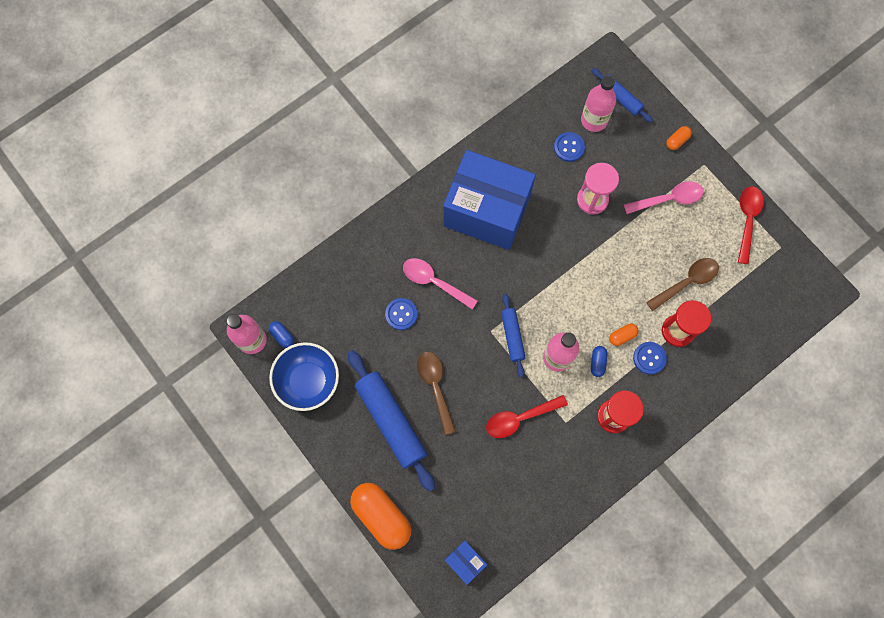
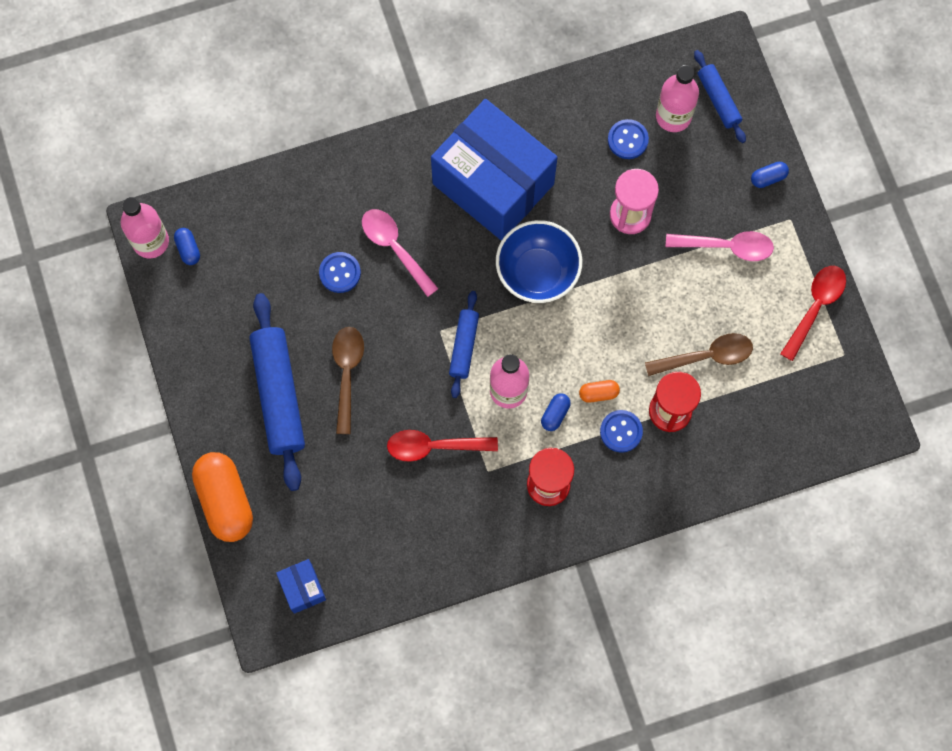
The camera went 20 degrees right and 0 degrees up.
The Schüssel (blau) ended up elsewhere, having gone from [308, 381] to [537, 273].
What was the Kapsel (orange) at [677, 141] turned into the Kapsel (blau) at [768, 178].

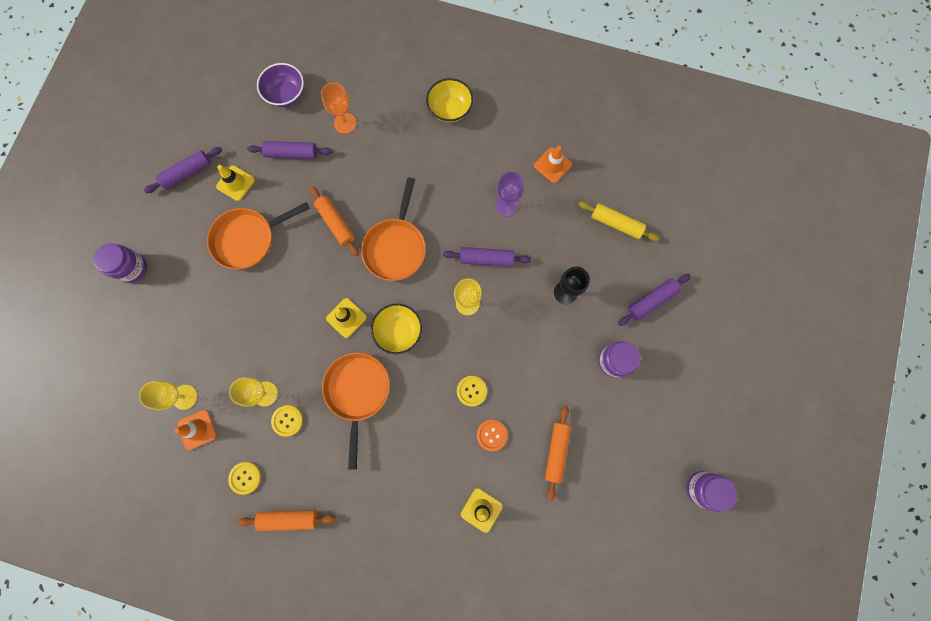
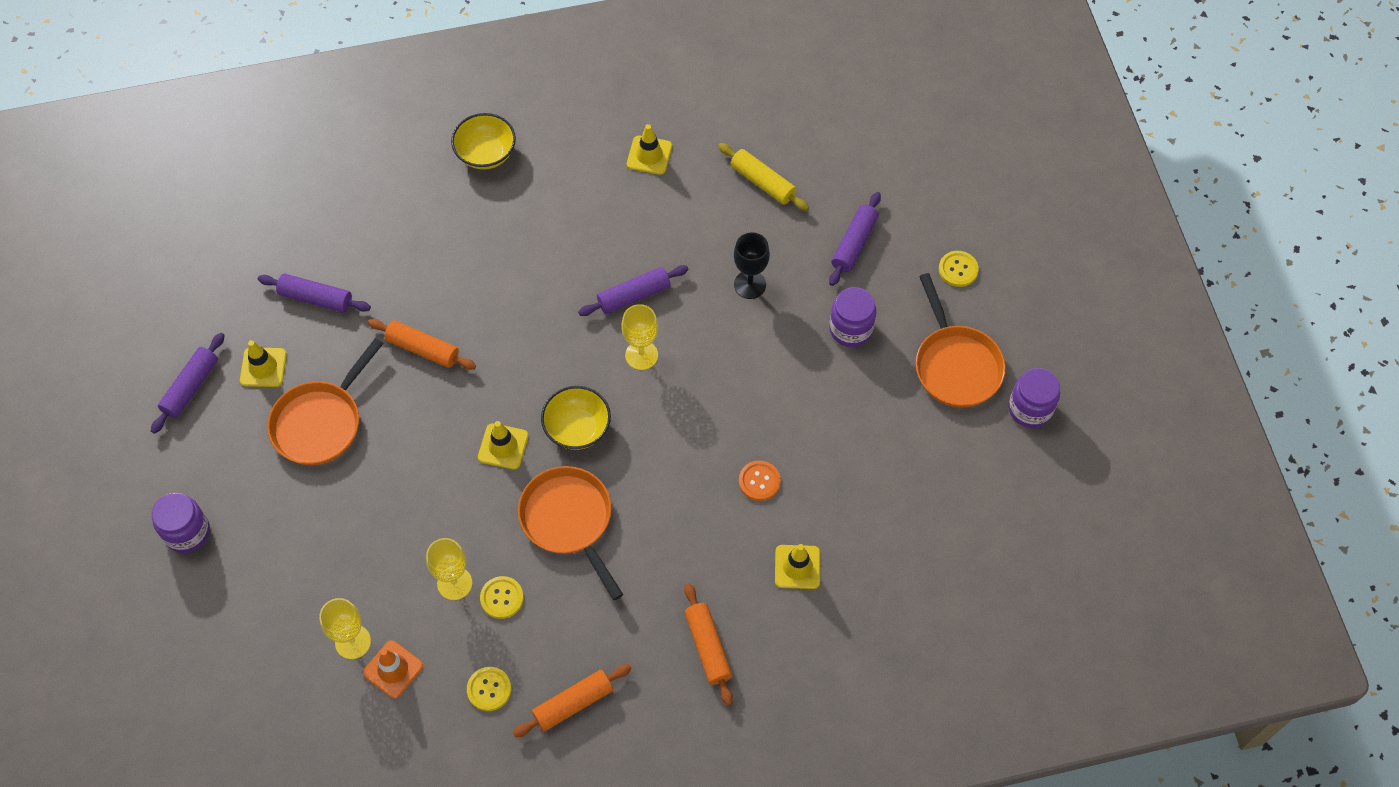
The camera went 30 degrees left and 15 degrees down.
The Nudelholz (lila) at [292, 153] ended up facing another way, 45 degrees clockwise from before.
The second view lost the Schüssel (lila) at [286, 94].
The second view lost the Kelch (orange) at [345, 123].
The Pfanne (orange) ended up elsewhere, having gone from [396, 247] to [955, 365].
The Knopf (gelb) ended up elsewhere, having gone from [471, 391] to [958, 269].
The second view lost the Kelch (lila) at [506, 205].
What was the Leitkegel (orange) at [552, 165] turned into the Leitkegel (gelb) at [649, 155].
The Nudelholz (orange) ended up elsewhere, having gone from [556, 452] to [708, 647].
The Nudelholz (gelb) at [616, 223] ended up facing another way, 45 degrees clockwise from before.

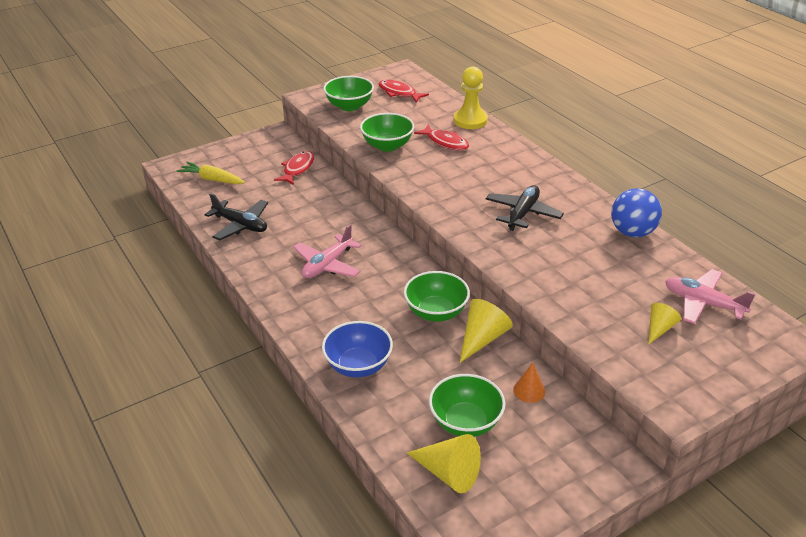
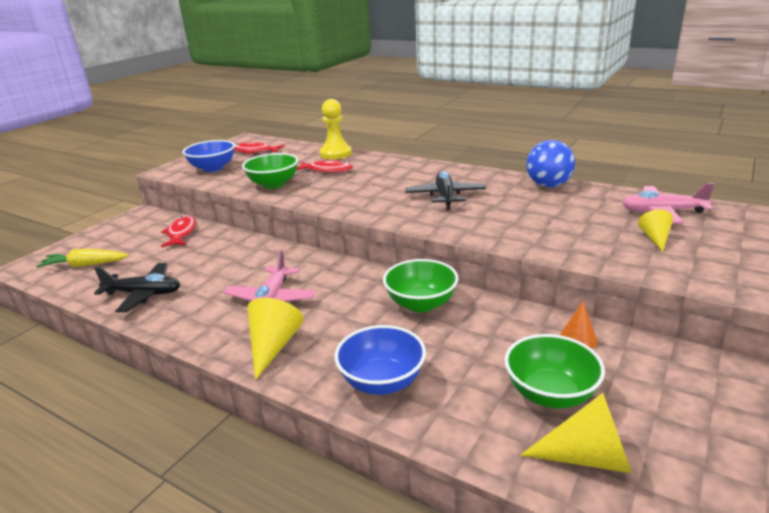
The camera went 25 degrees left and 10 degrees down.
What was the Schüssel (grün) at [349, 106] turned into the Schüssel (blau) at [213, 168].
The Kegel (gelb) ended up elsewhere, having gone from [482, 338] to [273, 346].

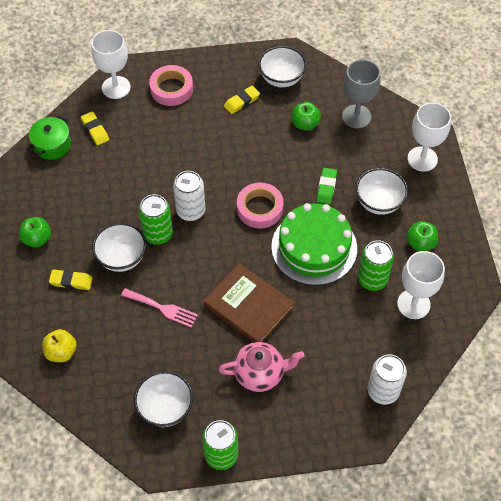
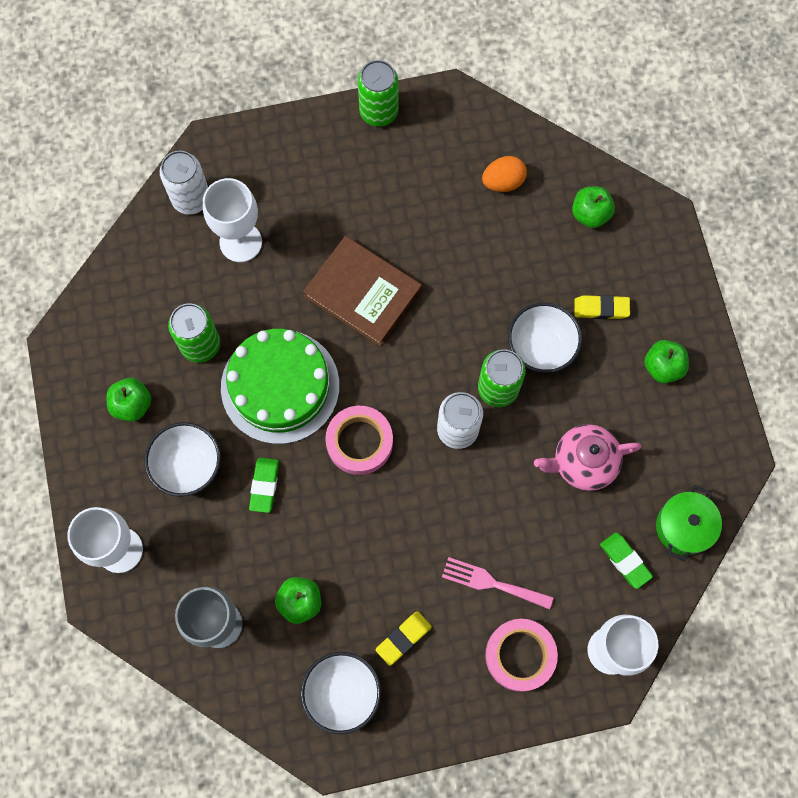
The camera went 175 degrees right and 15 degrees up.
What was the Apfel (gelb) at [61, 352] turned into the Apfel (grün) at [590, 214].
What was the Radiergummi (gelb) at [95, 130] turned into the Radiergummi (grün) at [625, 561].
The Gabel (rosa) ended up elsewhere, having gone from [162, 308] to [492, 583].
The second view lost the Schüssel (weiß) at [165, 408].
The Teekanne (rosa) ended up elsewhere, having gone from [260, 373] to [583, 463].
The Kelch (weiß) ended up elsewhere, having gone from [413, 304] to [240, 242].
The second view gained the Ei (orange) at [503, 182].

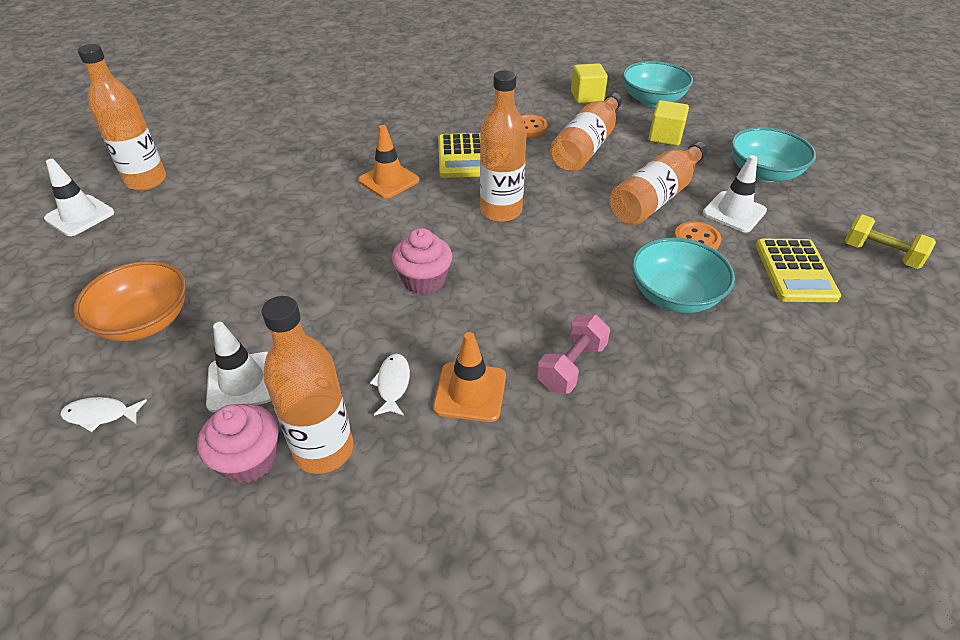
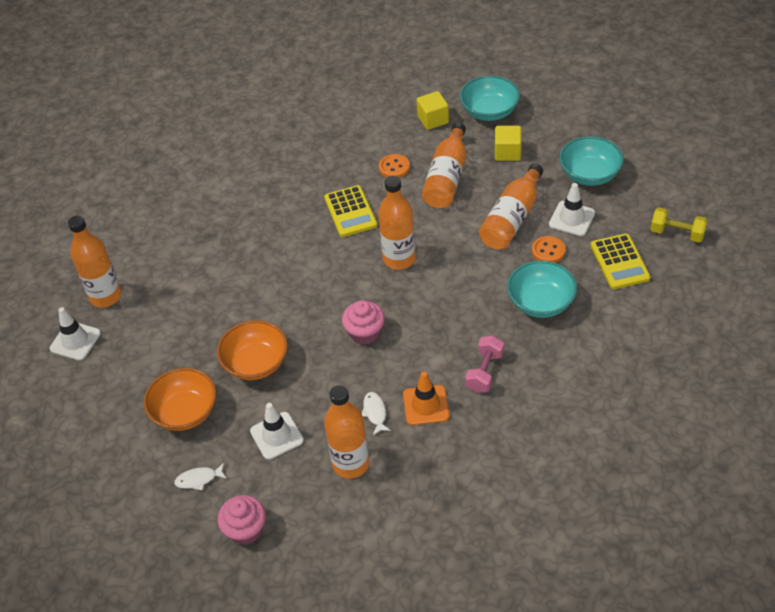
The camera went 10 degrees left and 5 degrees up.
The Muffin (rosa) ended up elsewhere, having gone from [249, 460] to [245, 529].
The second view lost the Leitkegel (orange) at [389, 180].
The second view gained the Schüssel (orange) at [256, 363].

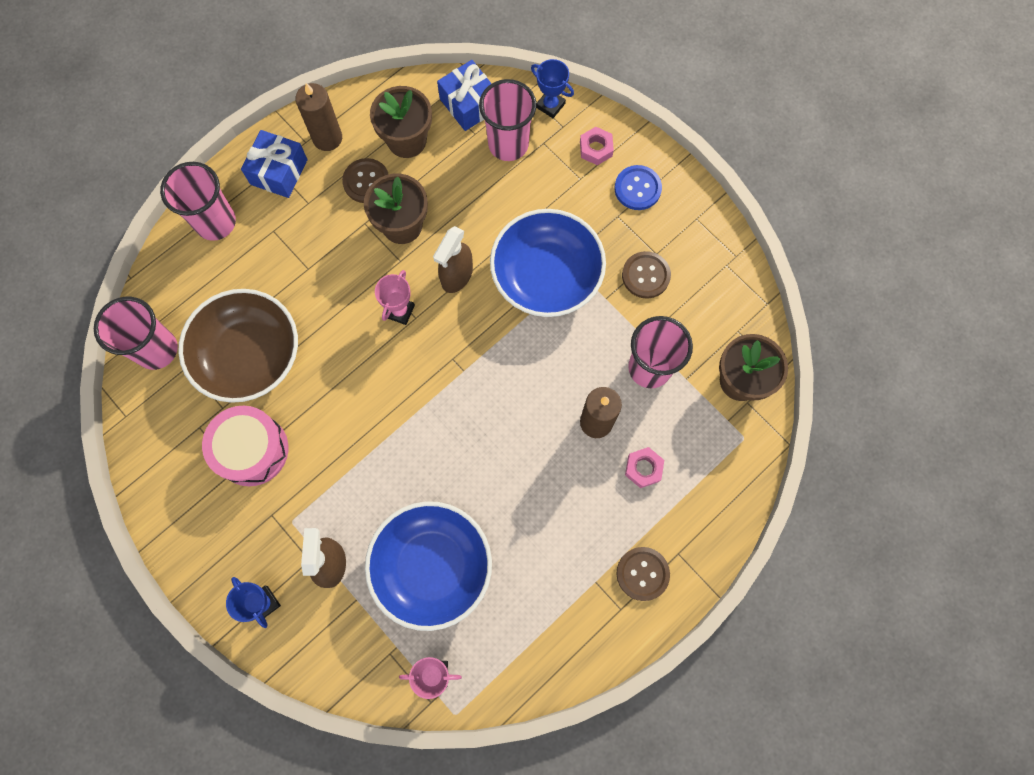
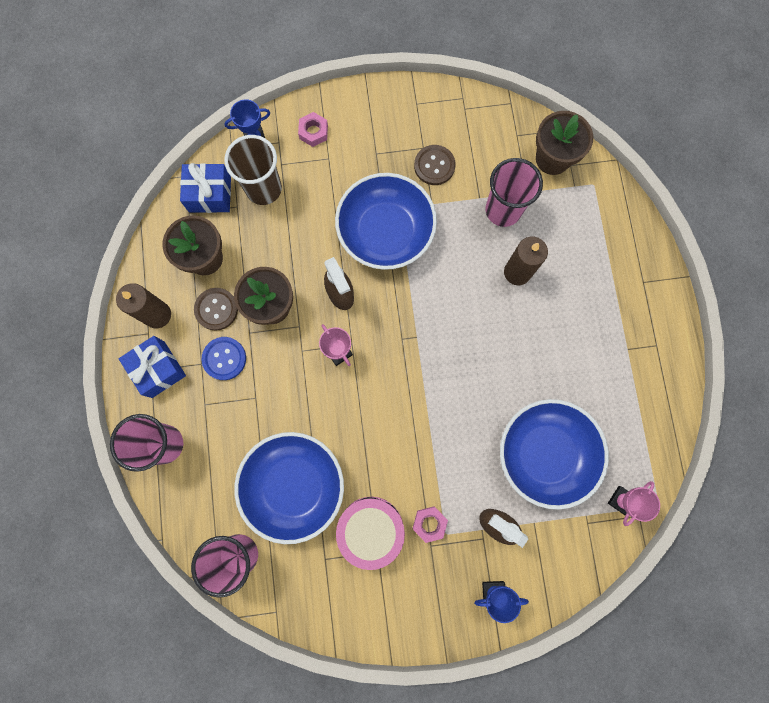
The camera went 55 degrees left and 5 degrees up.
What was the Schüssel (braun) at [249, 355] turned into the Schüssel (blau) at [294, 486].
What was the Becher (rosa) at [508, 144] turned into the Becher (braun) at [264, 189].
The Knopf (blau) ended up elsewhere, having gone from [637, 188] to [224, 358].
The second view lost the Knopf (braun) at [642, 574].
The Sechskantmutter (rosa) ended up elsewhere, having gone from [643, 468] to [429, 523].

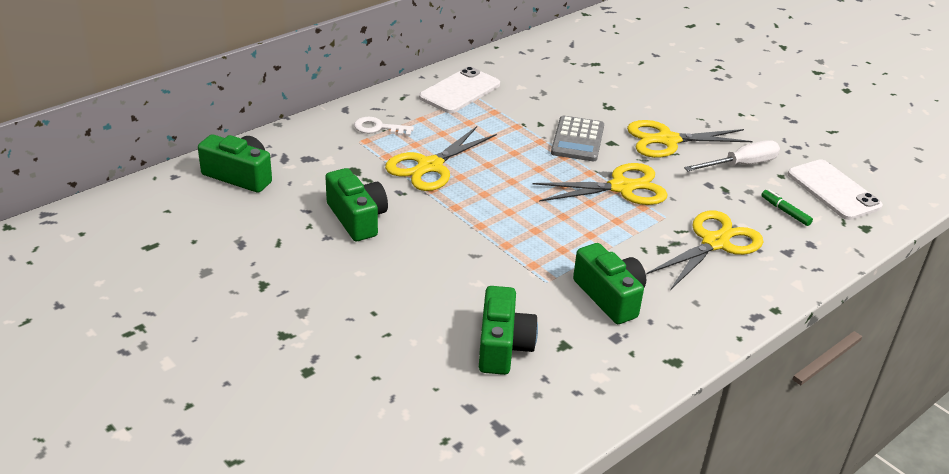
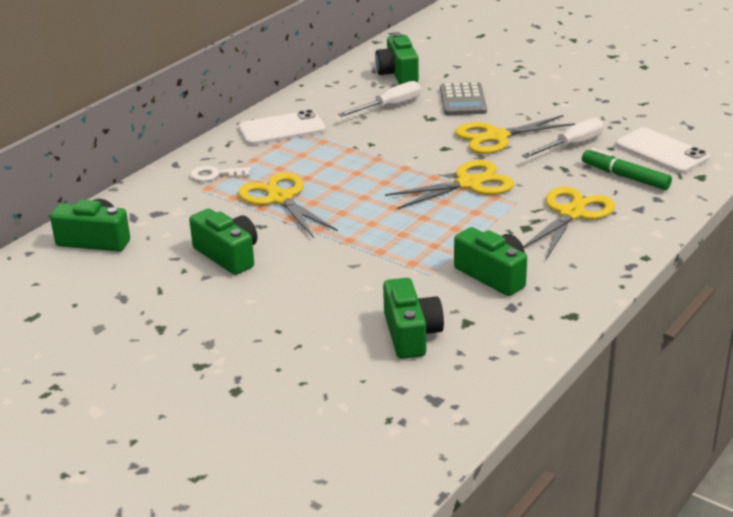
The camera went 10 degrees left and 5 degrees down.
The Schere (gelb) at [430, 166] ended up facing another way, 120 degrees clockwise from before.
The Handy (weiß) at [460, 91] ended up facing another way, 45 degrees clockwise from before.
The Taschenrechner (grau) ended up elsewhere, having gone from [577, 140] to [463, 100].
The size of the Filzstift (grün) at [785, 212] changed by a factor of 1.69.
The second view gained the Schraubenzieher (weiß) at [390, 107].
The second view gained the Kamera (grün) at [398, 73].

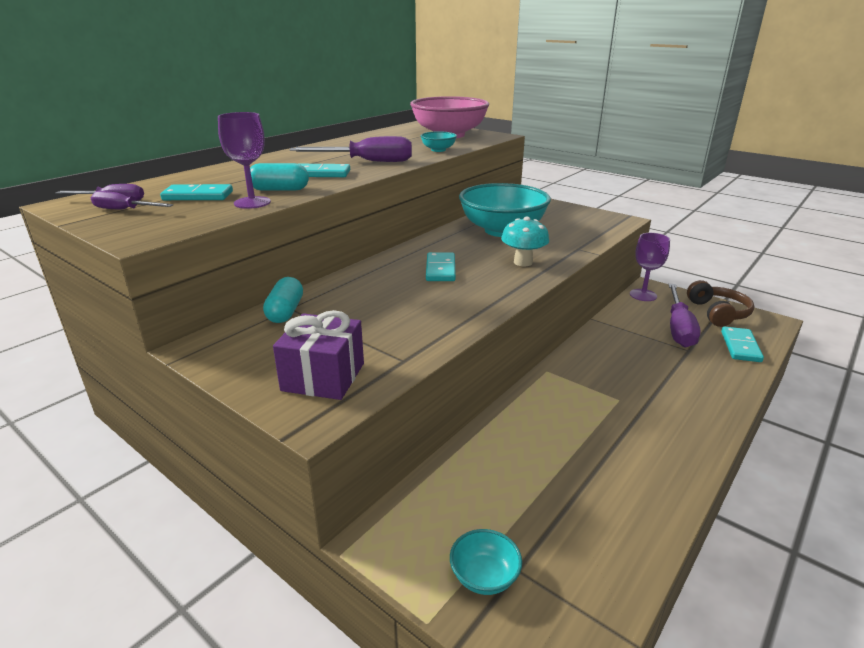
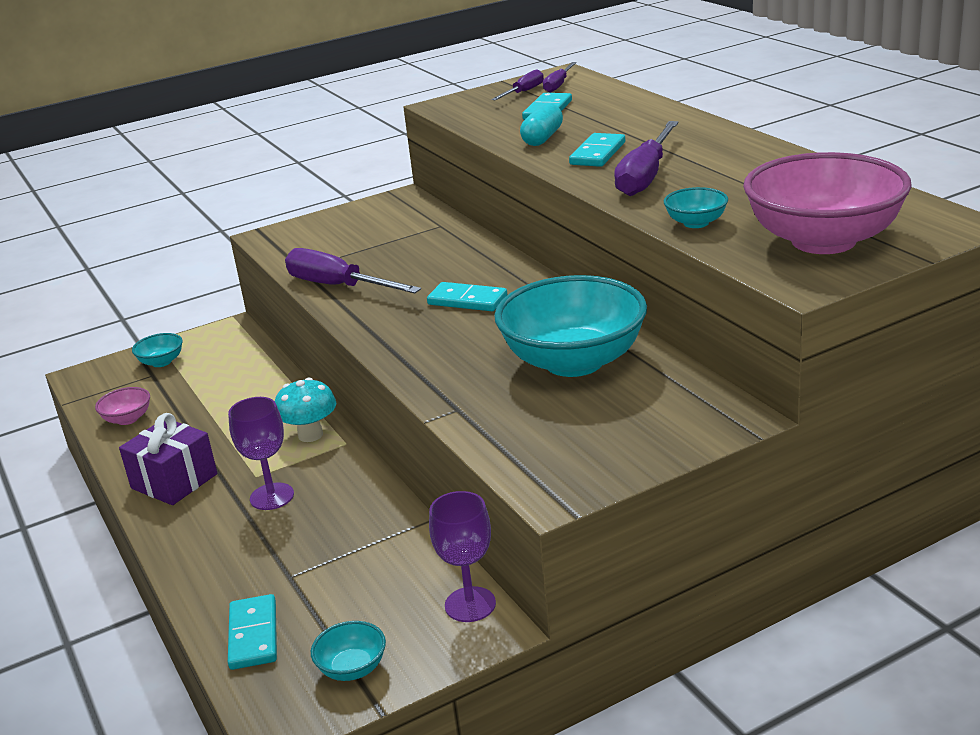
The camera went 115 degrees right and 0 degrees up.
The Kelch (lila) ended up elsewhere, having gone from [252, 203] to [272, 496].
The second view lost the Kapsel (türkis) at [285, 312].
The Geschenk (lila) ended up elsewhere, having gone from [323, 377] to [174, 481].
The Pilz (türkis) ended up elsewhere, having gone from [523, 262] to [310, 435].
The Schraubenzieher (lila) ended up elsewhere, having gone from [678, 328] to [338, 286].
Where the Kopfhörer (braun) stood at [717, 313], the Schüssel (türkis) came to stand at [352, 668].
The Dominostein (türkis) at [740, 346] ended up facing another way, 45 degrees clockwise from before.
The second view gained the Schüssel (rosa) at [127, 419].

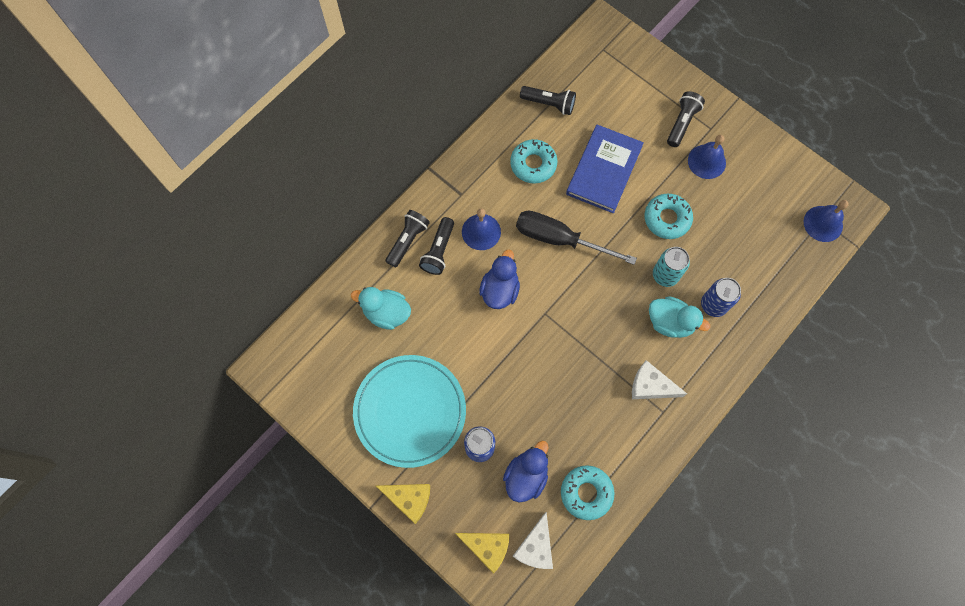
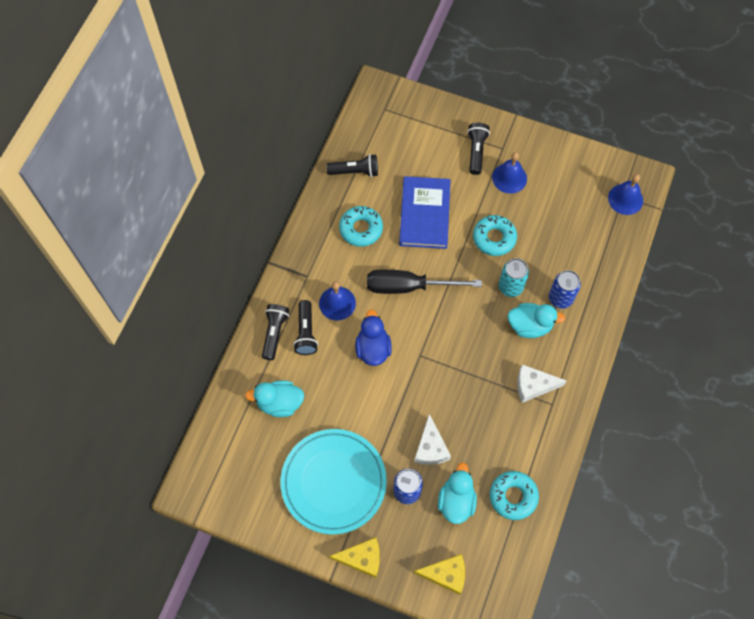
The camera went 20 degrees left and 5 degrees down.
What was the Ente (blau) at [526, 476] turned into the Ente (türkis) at [456, 501].
The Käse (weiß) ended up elsewhere, having gone from [535, 547] to [430, 448].

